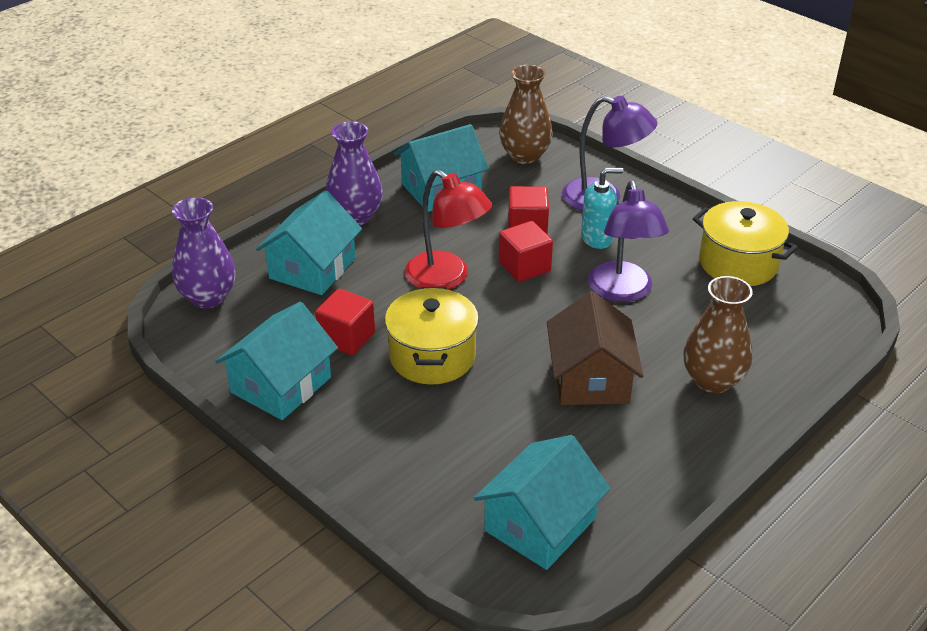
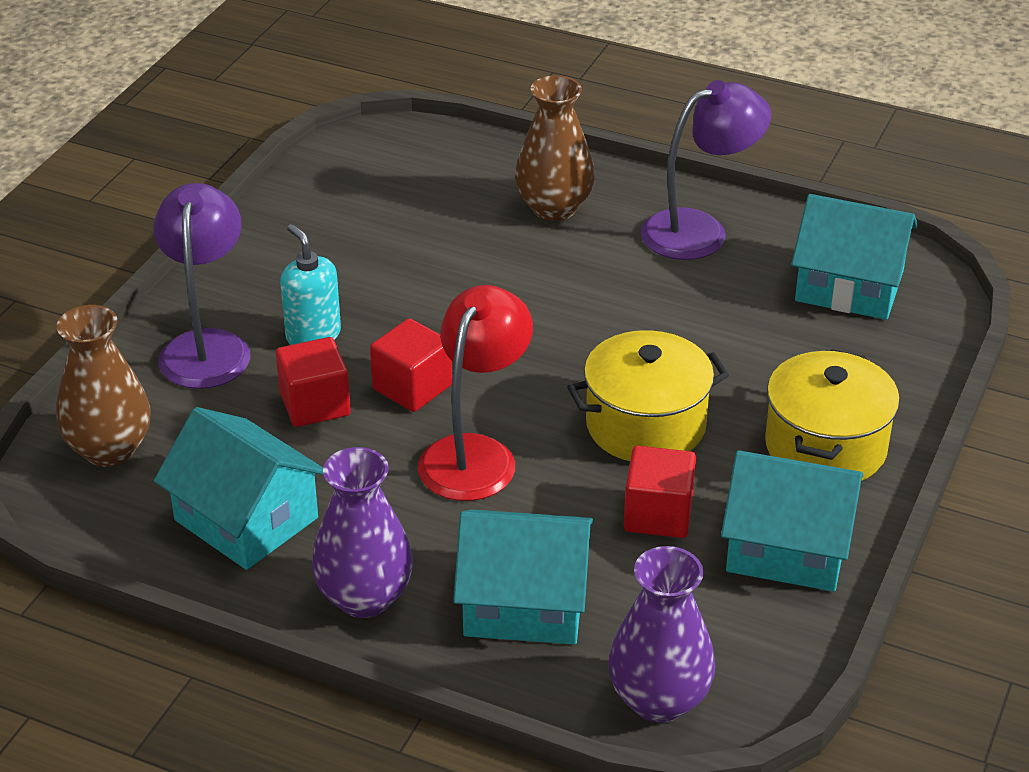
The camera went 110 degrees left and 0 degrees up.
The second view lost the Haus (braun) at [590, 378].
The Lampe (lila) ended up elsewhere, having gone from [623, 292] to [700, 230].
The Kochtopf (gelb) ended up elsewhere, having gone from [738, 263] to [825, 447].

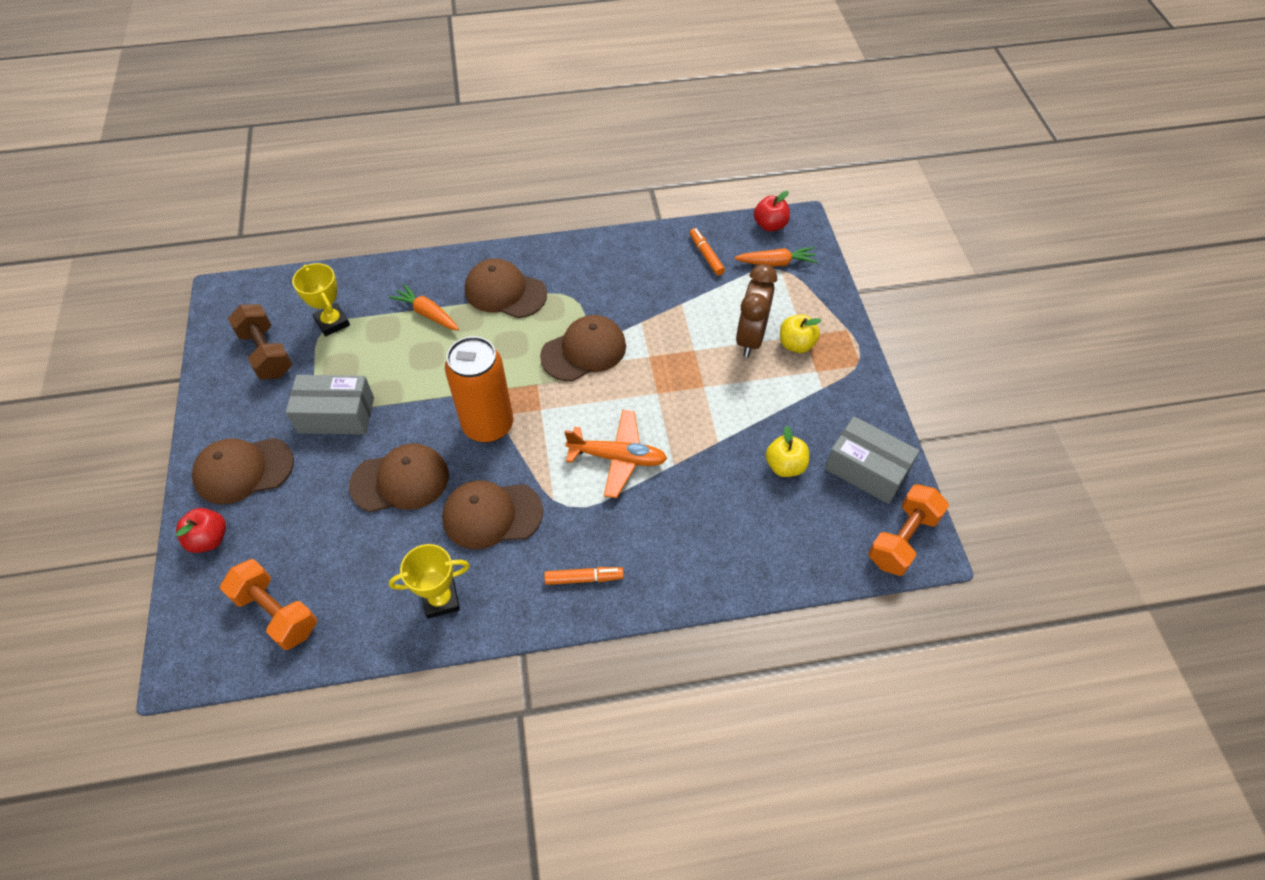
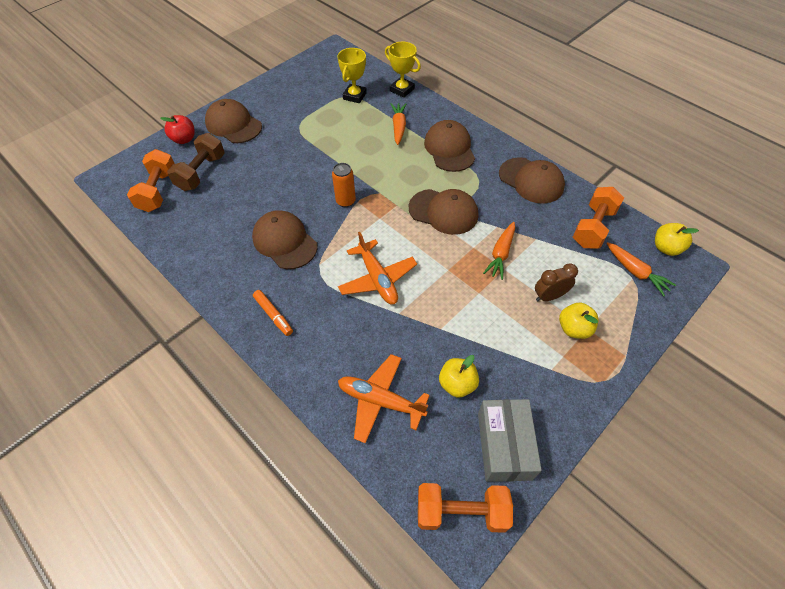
The camera went 55 degrees right and 0 degrees up.
The Hantel (braun) ended up elsewhere, having gone from [267, 353] to [201, 172].
The second view lost the Schachtel (grau) at [336, 415].
The Kappe (braun) ended up elsewhere, having gone from [400, 480] to [531, 180].
The Pokal (gelb) ended up elsewhere, having gone from [441, 600] to [402, 90].
The size of the Dose (orange) at [488, 425] changed by a factor of 0.52.
Where the Filzstift (orange) stood at [706, 255], the Hantel (orange) came to stand at [593, 227].
The size of the Wecker (braun) at [750, 338] changed by a factor of 0.63.
What was the Apfel (rot) at [770, 225] turned into the Apfel (gelb) at [666, 248].
The second view gained the Flugzeug (orange) at [380, 401].
The second view gained the Karotte (orange) at [500, 254].

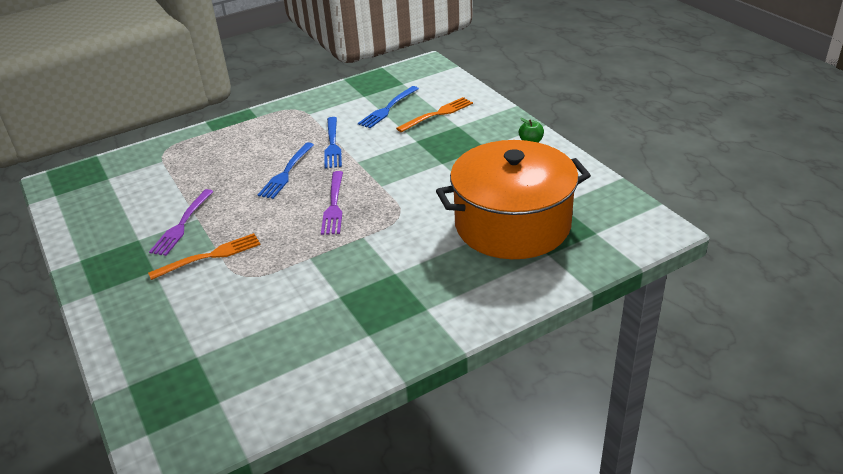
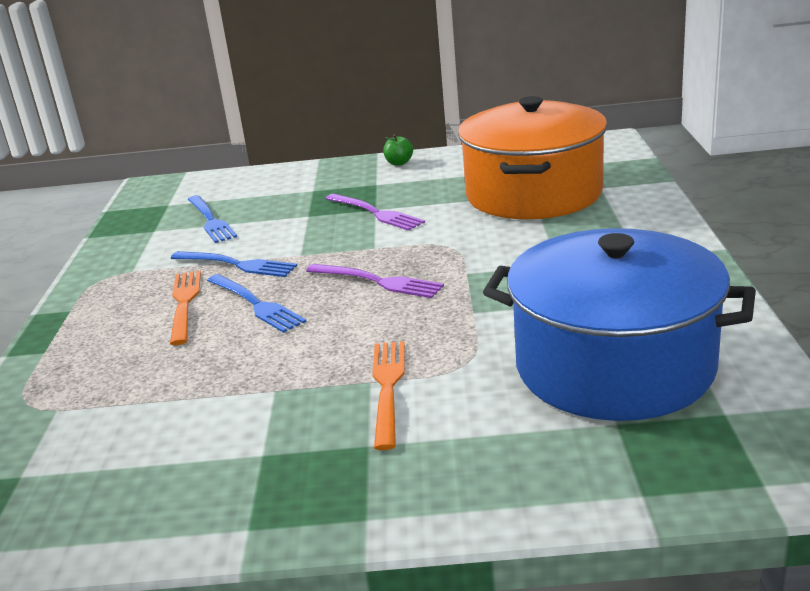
The camera went 60 degrees left and 10 degrees down.
The Gabel (lila) ended up elsewhere, having gone from [182, 224] to [375, 213].
The Gabel (orange) ended up elsewhere, having gone from [437, 114] to [184, 304].
The second view gained the Kochtopf (blau) at [614, 366].

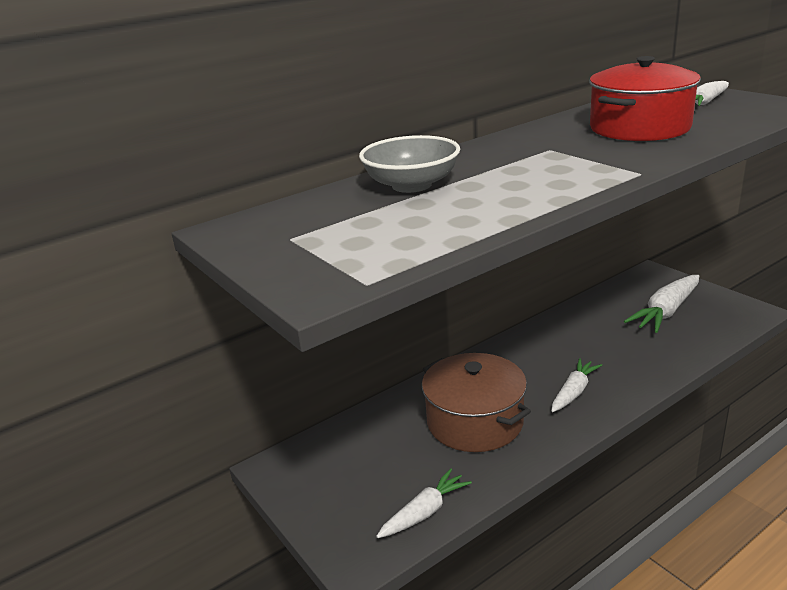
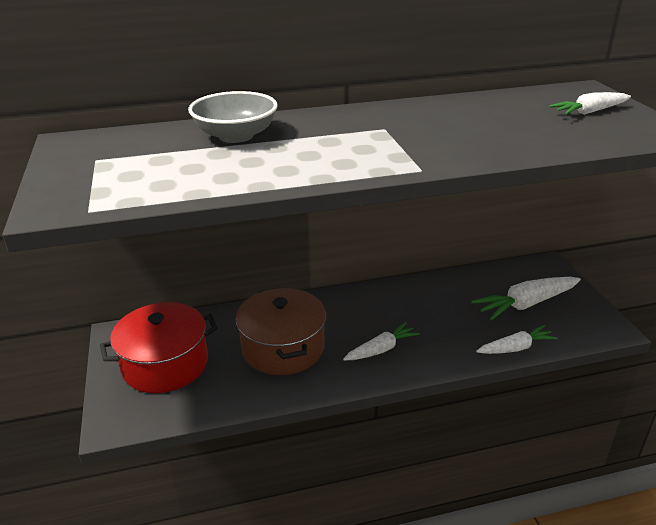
The camera went 20 degrees right and 5 degrees up.
The Karotte (weiß) ended up elsewhere, having gone from [425, 512] to [516, 348].
The Kochtopf (rot) ended up elsewhere, having gone from [639, 128] to [165, 364].

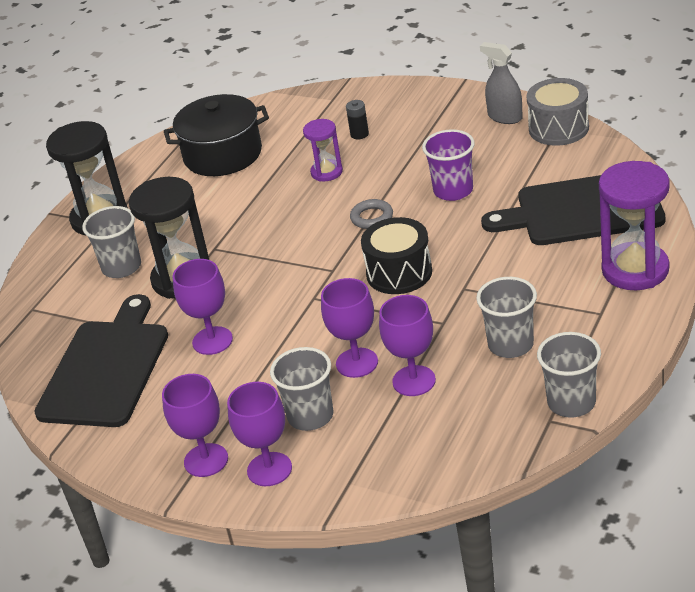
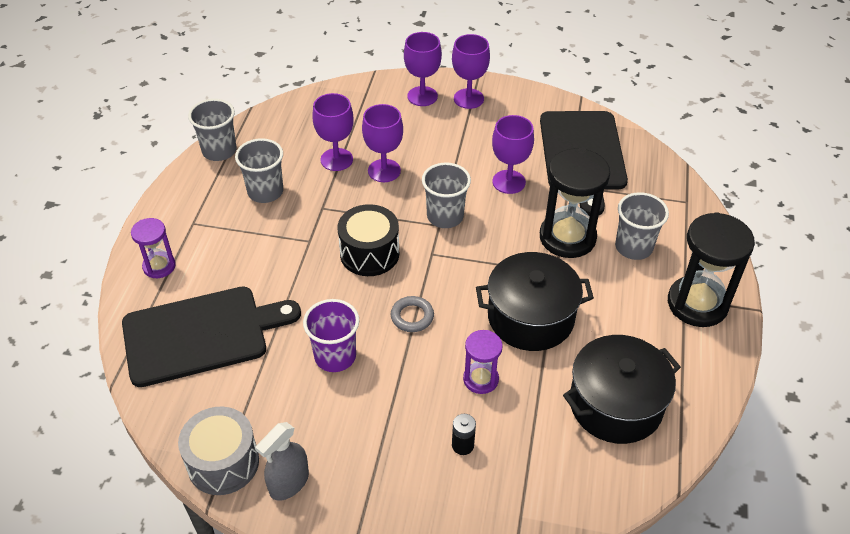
The camera went 160 degrees right and 10 degrees up.
The Becher (grau) ended up elsewhere, having gone from [310, 416] to [445, 216].
The Sprühflasche (grau) at [505, 117] ended up facing another way, 105 degrees clockwise from before.
The size of the Sanduhr (lila) at [635, 270] changed by a factor of 0.55.
The second view gained the Kochtopf (schwarz) at [530, 317].

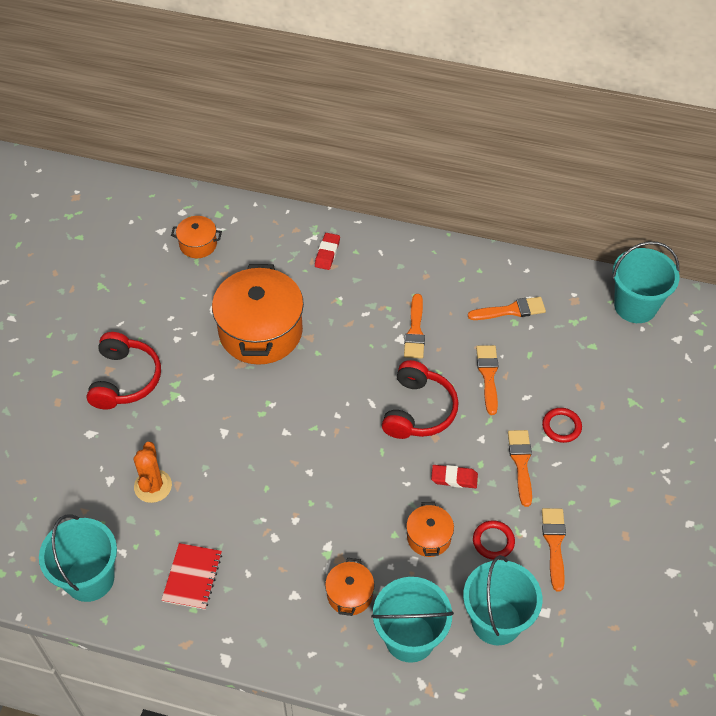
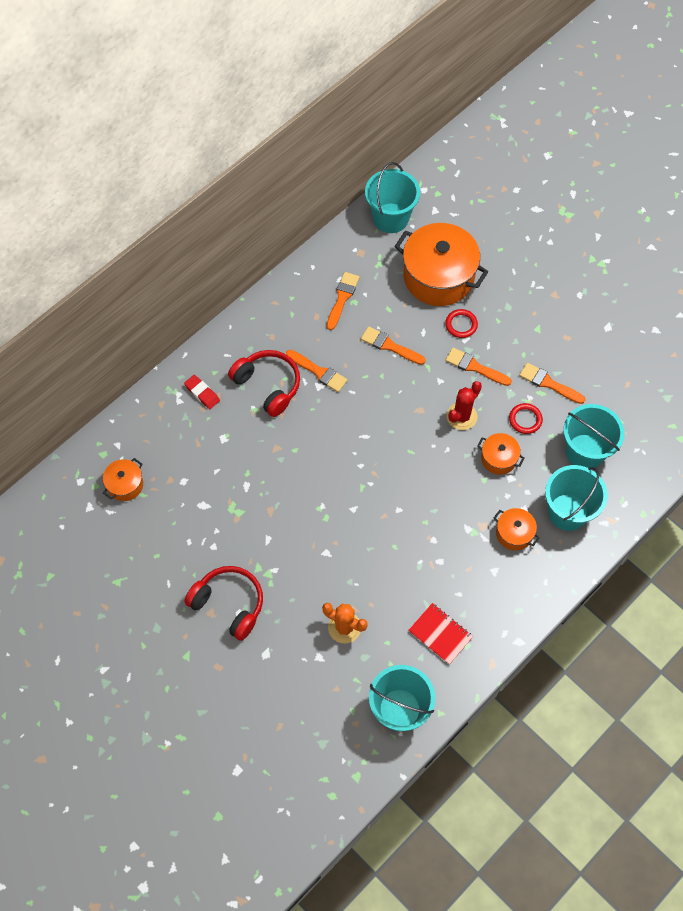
The camera went 60 degrees left and 10 degrees up.
The Kochtopf (orange) ended up elsewhere, having gone from [260, 331] to [438, 277].
The Kopfhörer (rot) ended up elsewhere, having gone from [418, 410] to [268, 385].
Where the Radiergummi (rot) stood at [454, 478], the Kaktus (rot) came to stand at [461, 416].

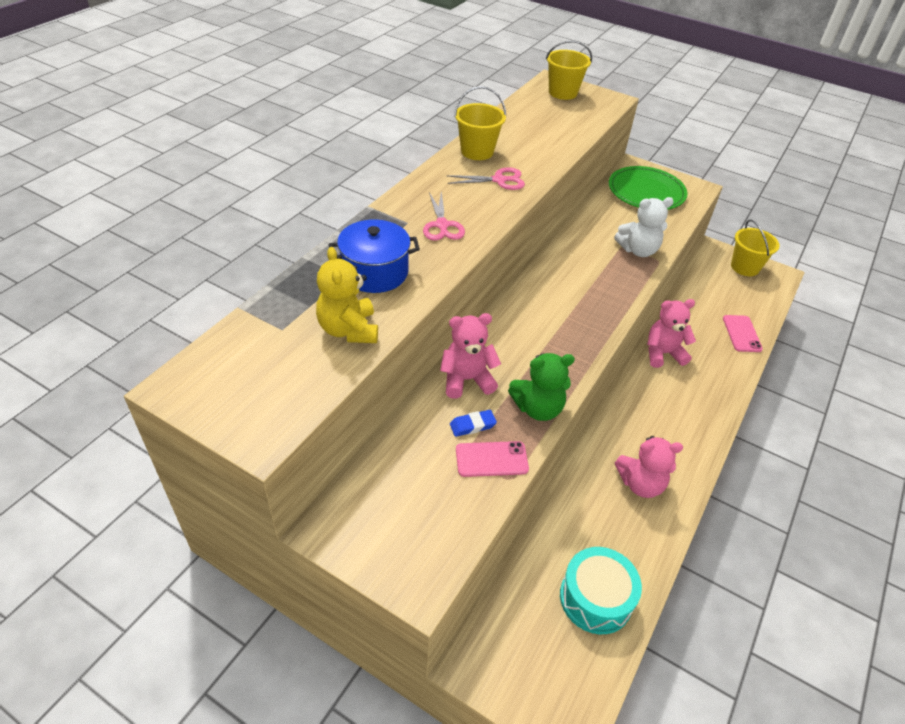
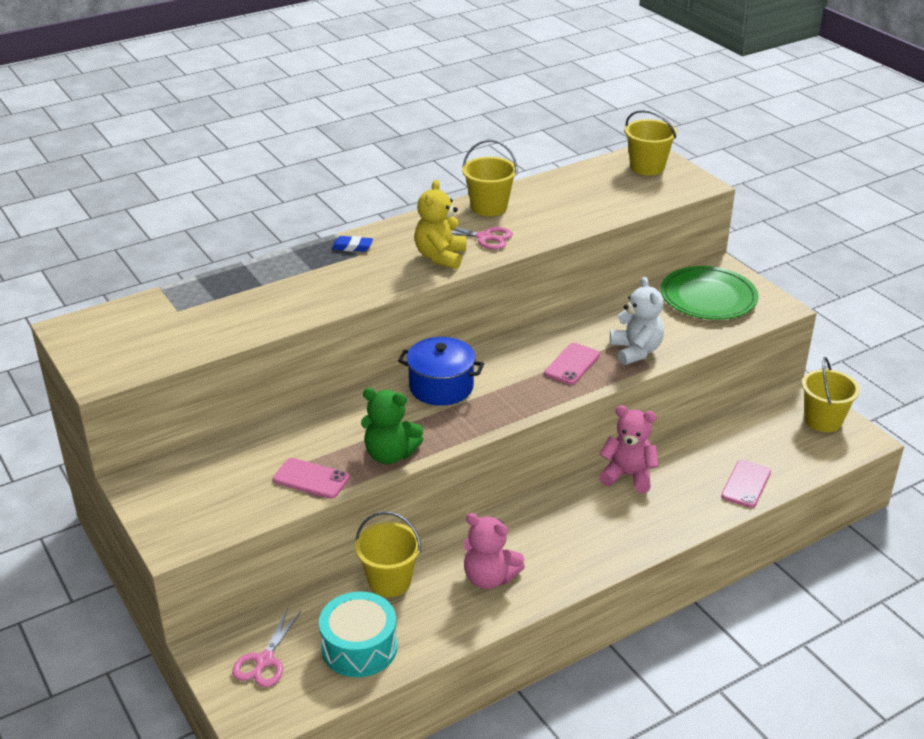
The camera went 30 degrees right and 10 degrees down.
The Teddybär (gelb) ended up elsewhere, having gone from [348, 330] to [440, 257].
The Kochtopf (blau) ended up elsewhere, having gone from [375, 272] to [441, 387].
The Schere (rosa) ended up elsewhere, having gone from [442, 225] to [264, 660].
The second view lost the Teddybär (rosa) at [467, 380].
The Radiergummi (blau) ended up elsewhere, having gone from [472, 425] to [352, 247].
The Teddybär (weiß) at [638, 250] ended up facing another way, 120 degrees counterclockwise from before.
The second view gained the Eimer (gelb) at [389, 581].
The second view gained the Handy (rosa) at [572, 364].

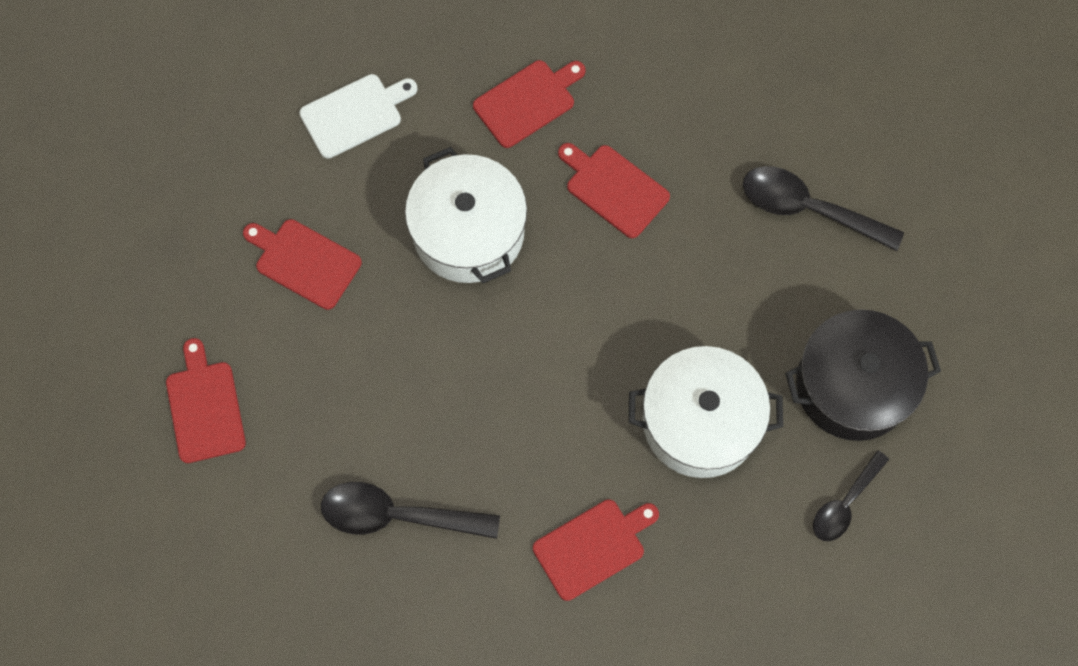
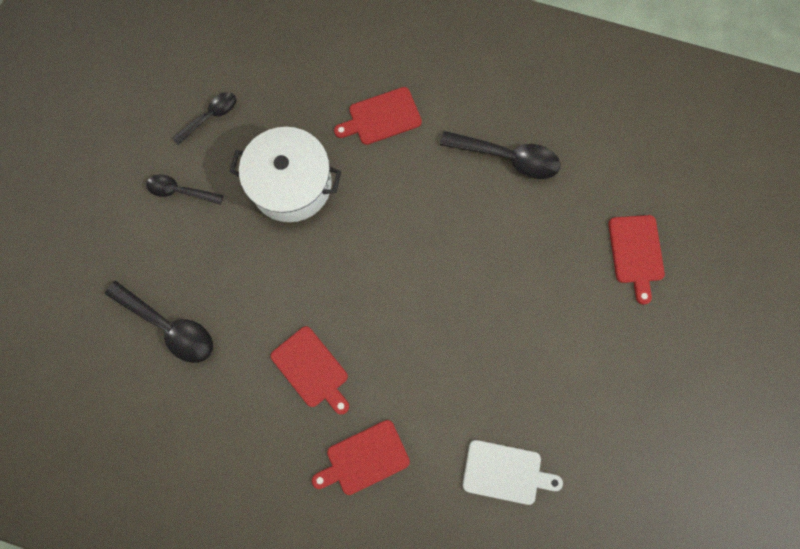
The camera went 170 degrees left and 5 degrees up.
The second view lost the Schneidebrett (rot) at [304, 262].
The Schneidebrett (weiß) at [355, 114] ended up facing another way, 150 degrees counterclockwise from before.
The second view lost the Kochtopf (weiß) at [468, 232].
Where the Kochtopf (schwarz) stood at [853, 385], the Löffel (schwarz) came to stand at [180, 191].

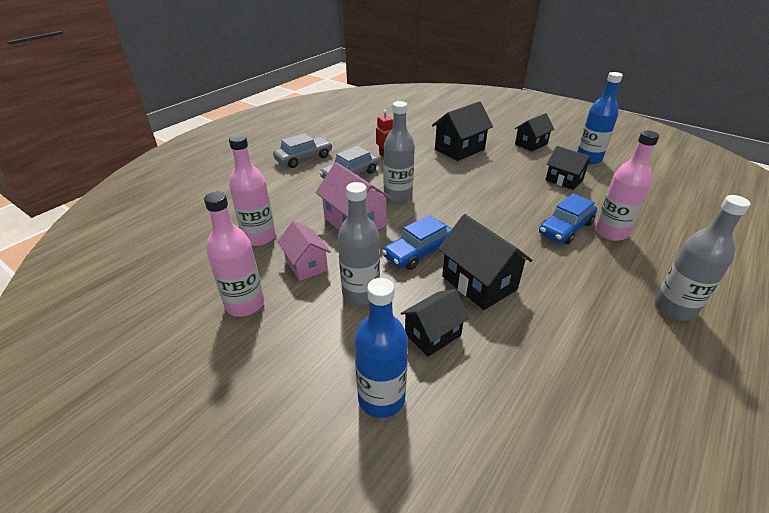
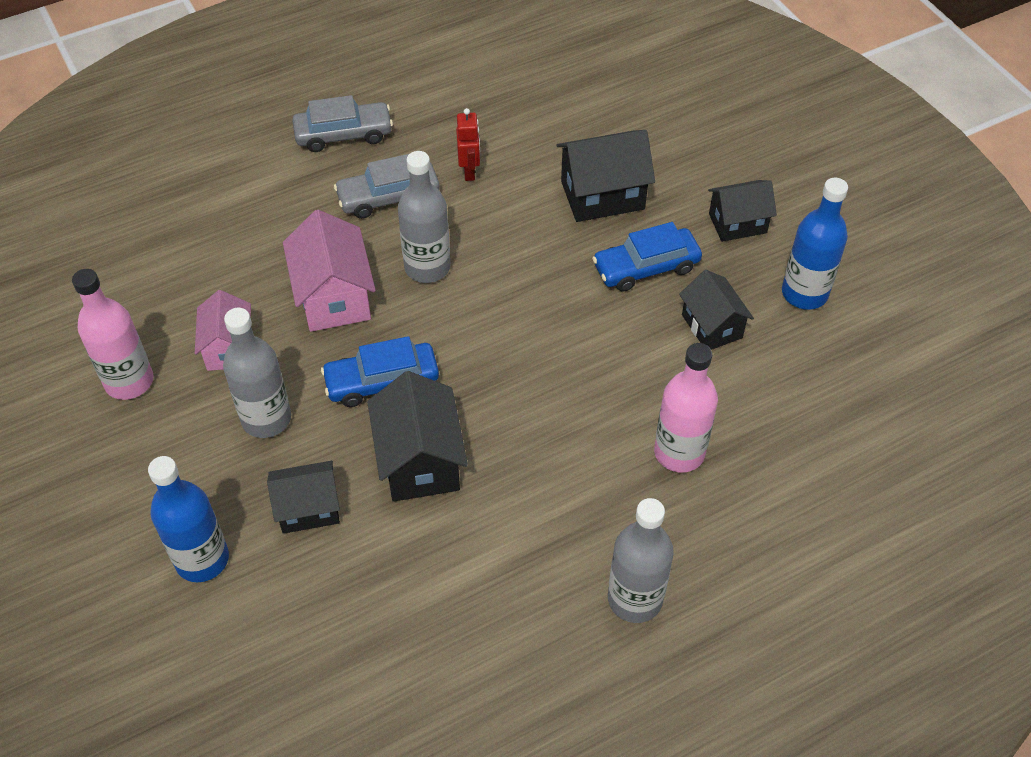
The camera went 25 degrees right and 15 degrees up.
The second view lost the Flasche (rosa) at [259, 237].
The Auto (blau) ended up elsewhere, having gone from [565, 228] to [646, 267].

